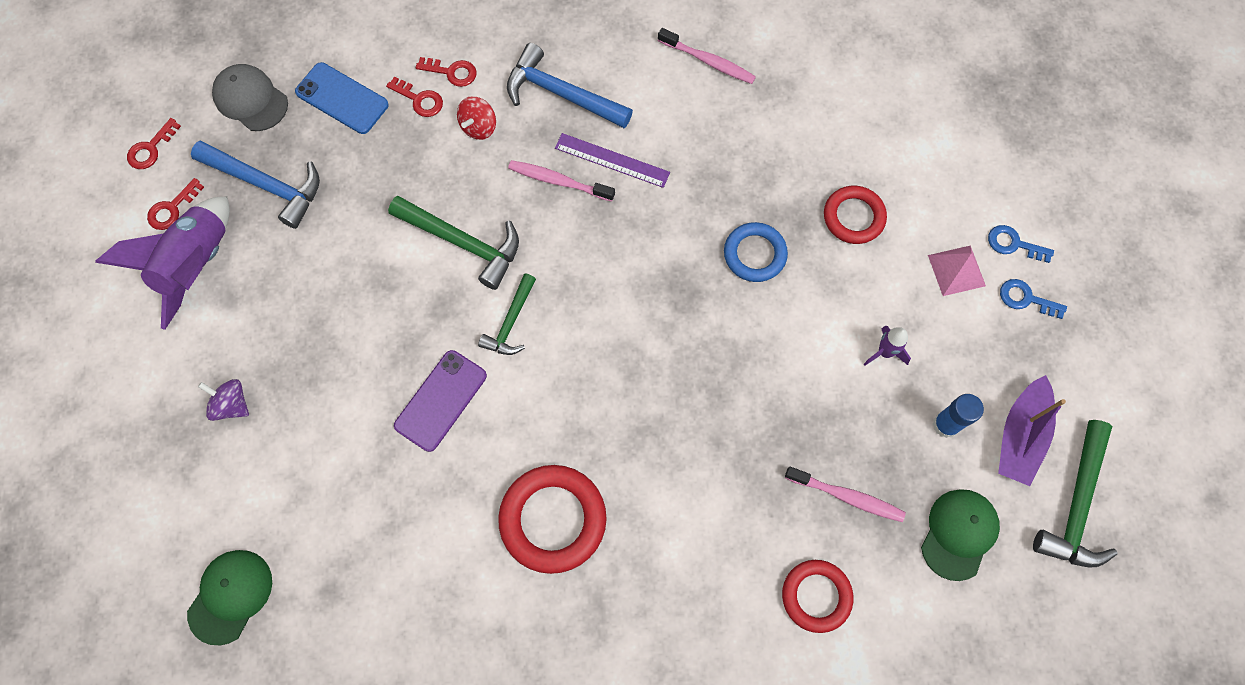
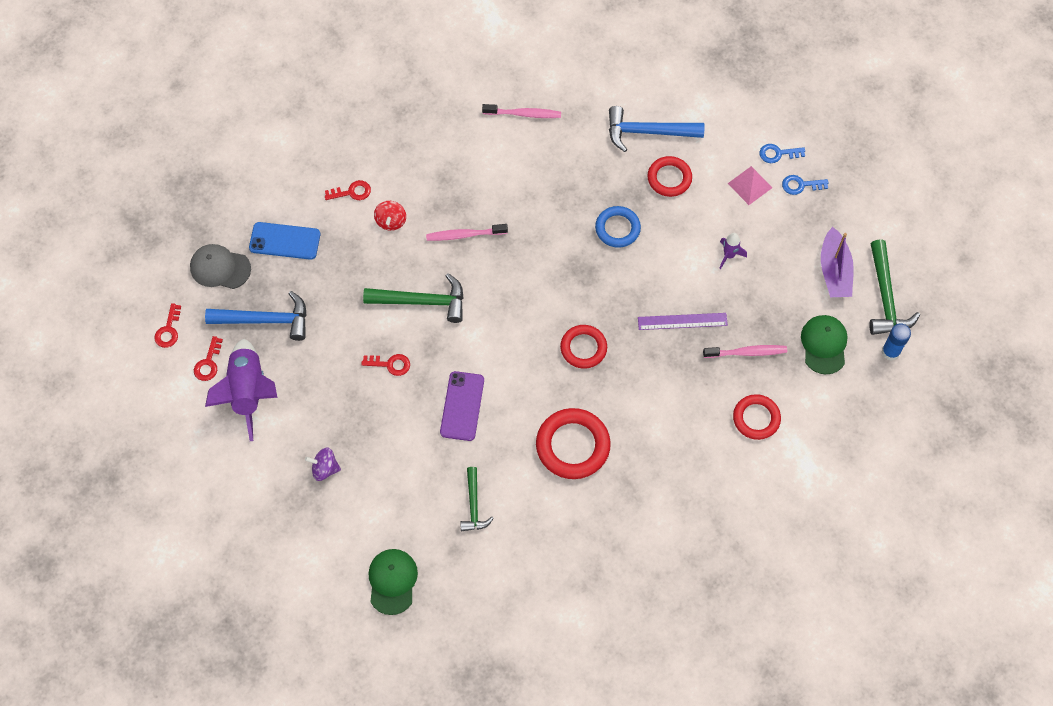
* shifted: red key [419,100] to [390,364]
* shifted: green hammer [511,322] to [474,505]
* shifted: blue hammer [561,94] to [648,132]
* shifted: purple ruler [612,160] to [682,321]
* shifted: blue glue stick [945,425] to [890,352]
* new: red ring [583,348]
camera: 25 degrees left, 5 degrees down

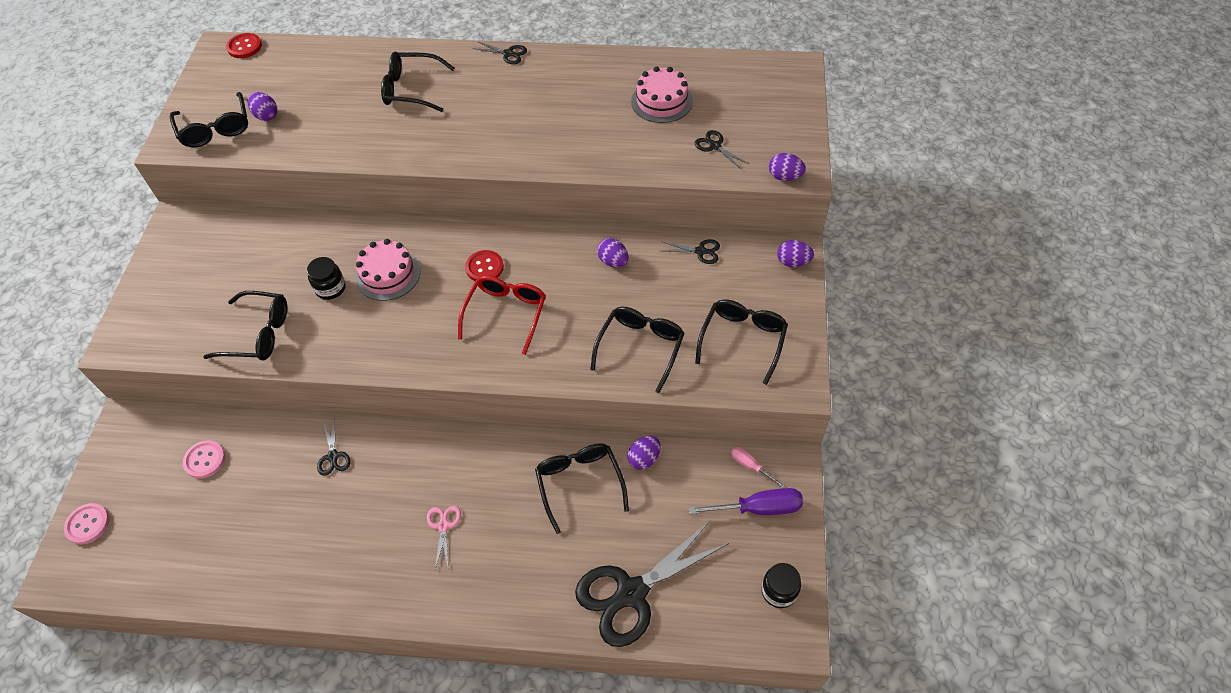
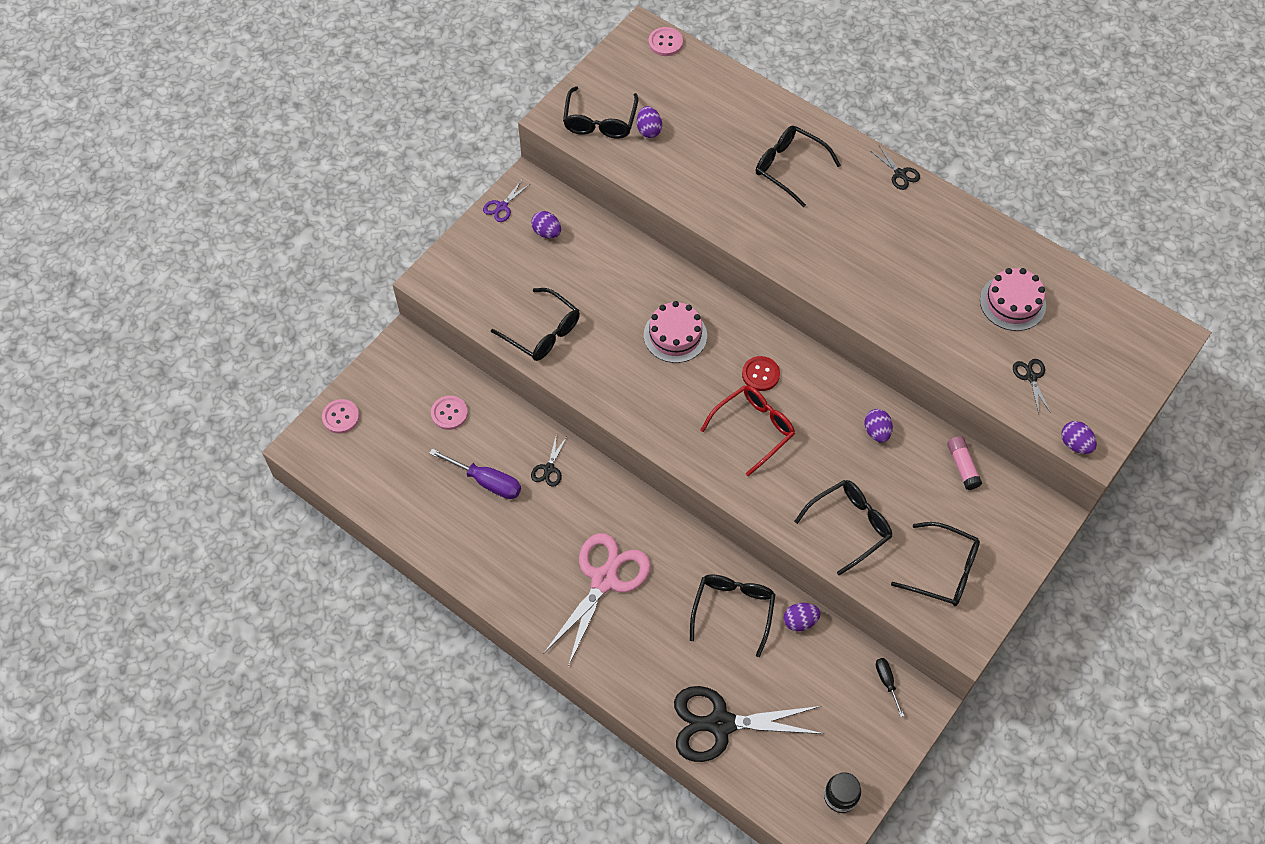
* repainted: red button [244,47] to pink button [665,43]
* gone: black jar [330,288]
* scaled: pink scissors [443,526] = [604,579] x2.30
* swapped: black scissors [700,251] to pink glue stick [962,466]
* shifted: purple screwdriver [758,508] to [486,481]
* rotated: black glasses [742,340] = [943,571] 60 degrees clockwise
* repainted: pink screwdriver [750,466] to black screwdriver [887,682]
* shifted: purple egg [793,262] to [547,232]
* new: purple scissors [502,206]
camera: 30 degrees right, 5 degrees up

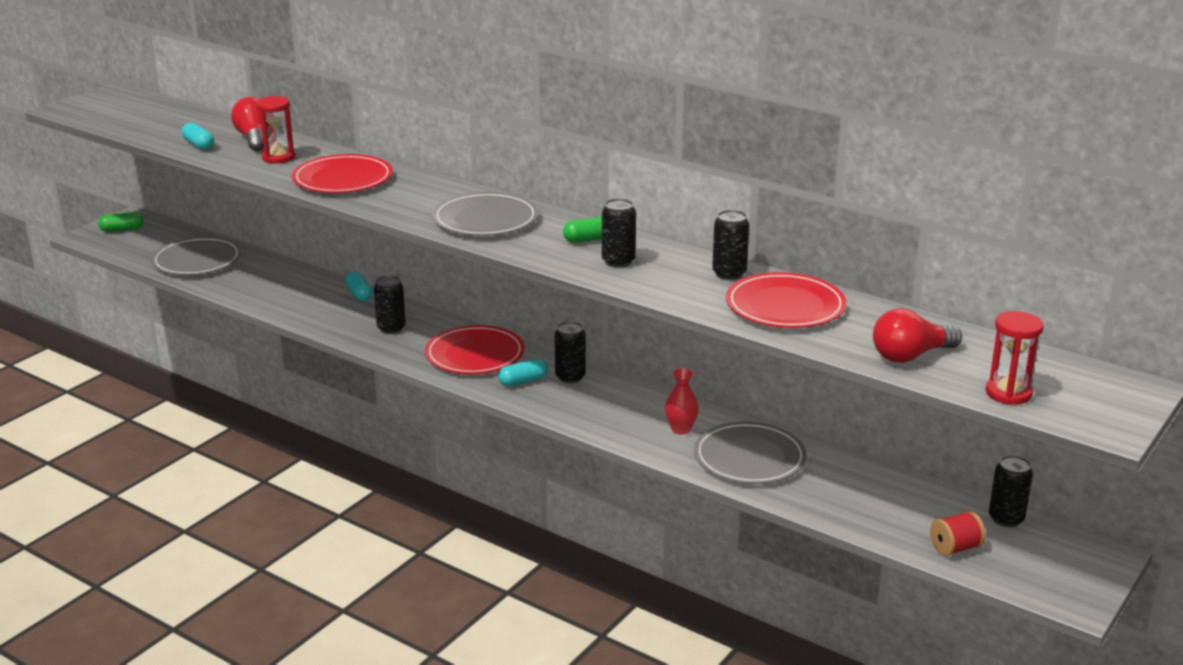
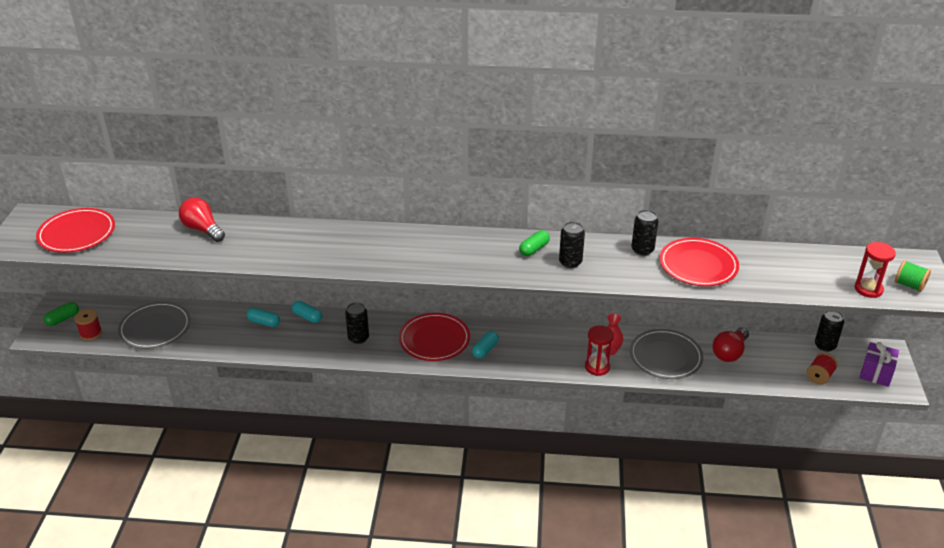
* shifted: turquoise capsule [198,145] to [264,322]
* shifted: red hourglass [278,157] to [597,367]
* shifted: red plate [343,179] to [77,233]
* gone: grey plate [485,219]
* gone: black can [570,377]
* shifted: red light bulb [910,356] to [729,352]
* new: red spool [91,333]
* new: purple gift [876,373]
* new: green spool [909,285]
camera: 30 degrees left, 10 degrees up

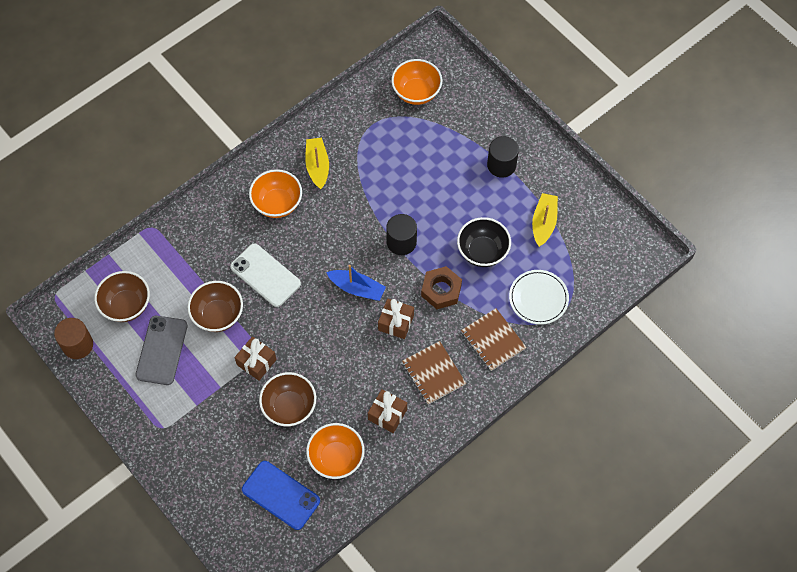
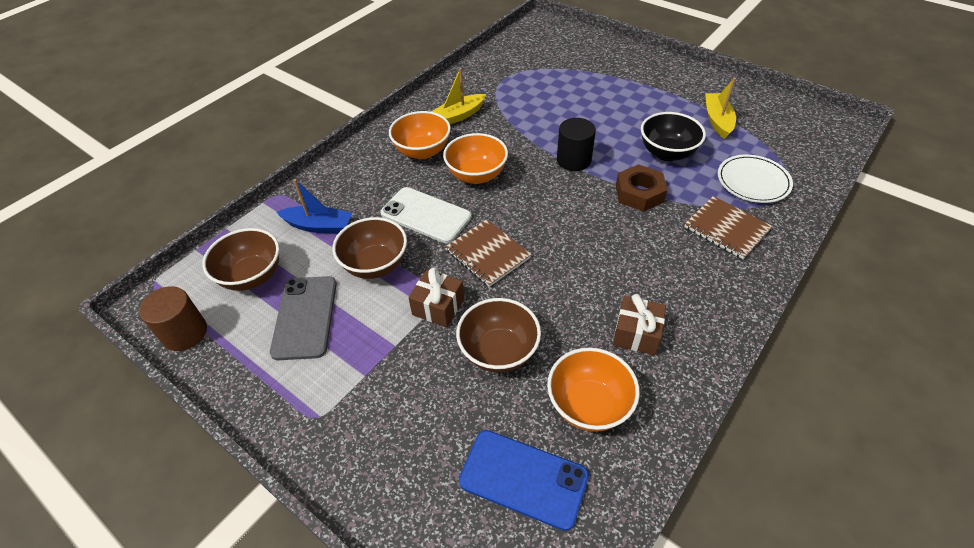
* rotated: yellow boat [317,166] = [457,116] 105 degrees counterclockwise
* shifted: blue boat [357,288] to [319,226]
* gone: brown gift [396,322]
* shifted: orange bowl [416,92] to [476,175]
* shifted: brown notebook [433,373] to [488,254]
* gone: black cylinder [501,165]
camera: 10 degrees left, 15 degrees down

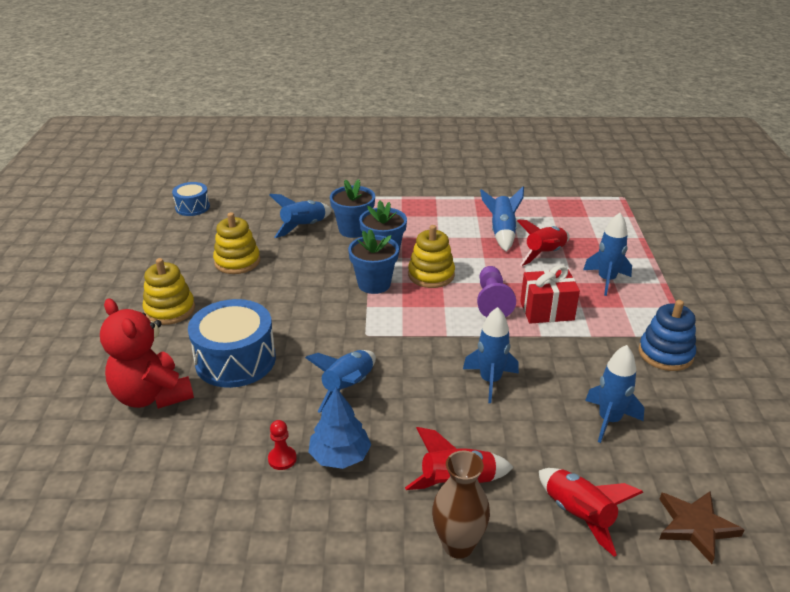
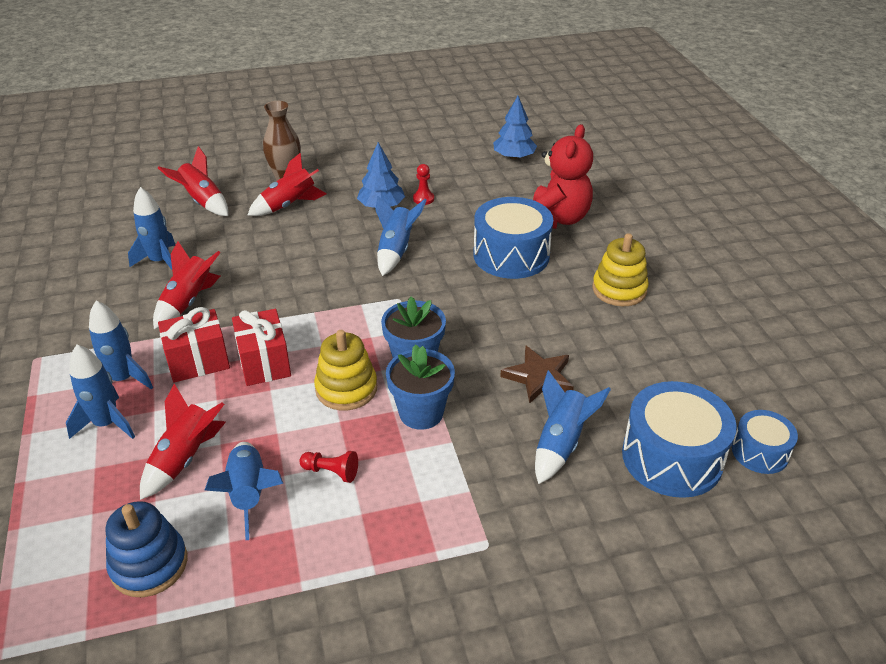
* rotated: red teddy bear [152,395] = [557,219] 75 degrees clockwise
* gone: yellow stacking toy [237,261]
* gone: blue flower pot [353,230]
* shifted: blue rocket [490,381] to [123,379]
* swapped: purple pawn [492,301] to red gift [264,363]
* shifted: blue stacking toy [665,354] to [149,564]
* shifted: brown star [695,526] to [538,377]
* new: red rocket [188,301]
* new: red pawn [331,472]
* new: blue tree [514,157]
* new: blue drum [672,457]
camera: 165 degrees right, 5 degrees up

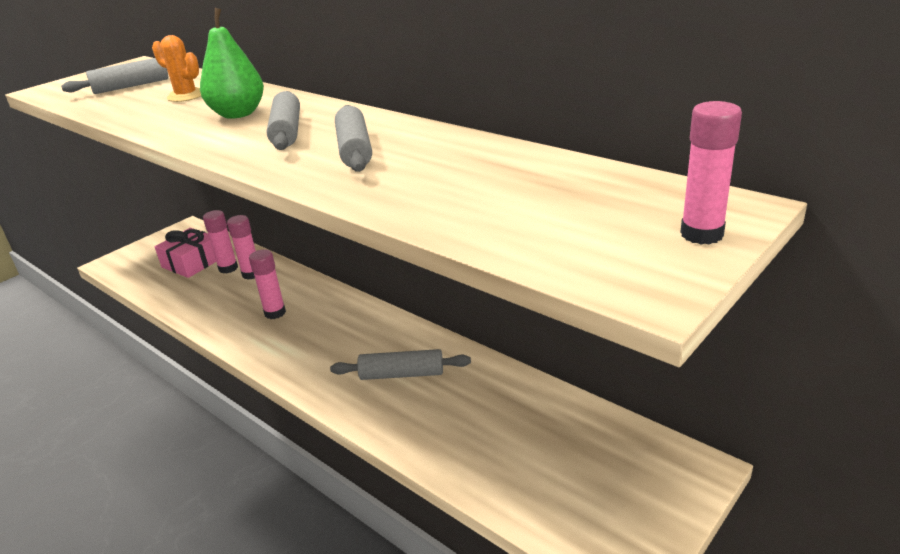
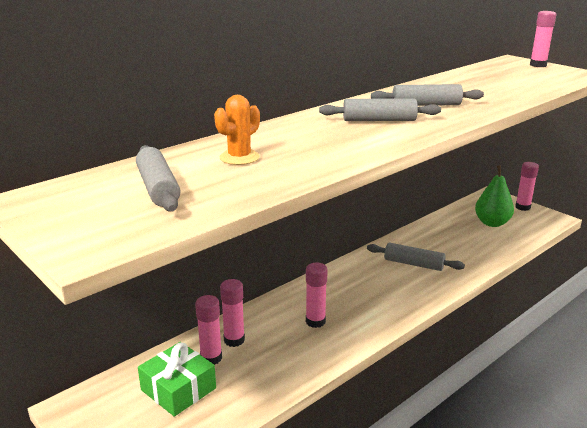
* repainted: pink gift [192,262] to green gift [178,389]
* shifted: green pear [238,114] to [492,223]
* rotated: grey rolling pin [402,374] = [413,264] 75 degrees counterclockwise
* new: pink glue stick [522,207]
camera: 85 degrees left, 5 degrees down

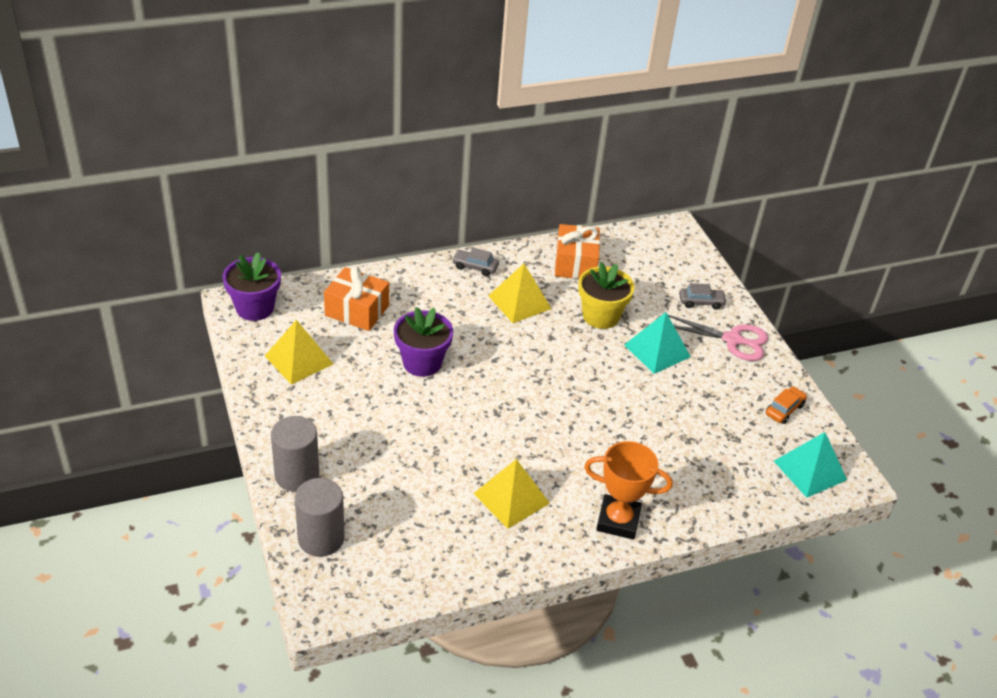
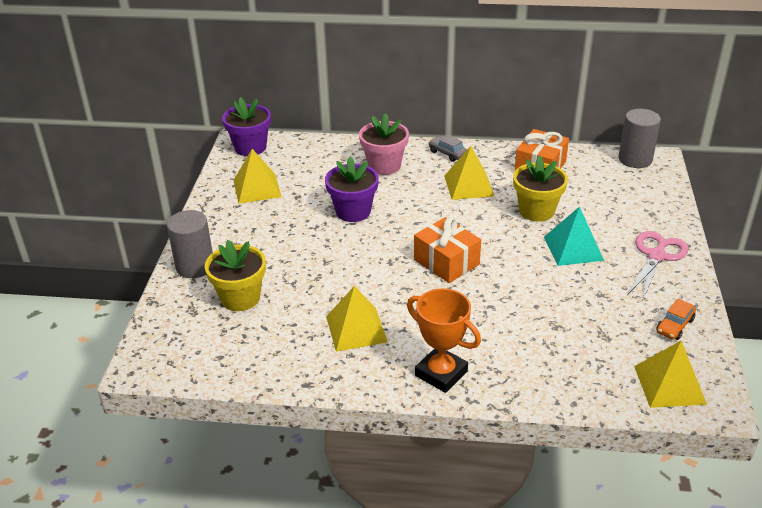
* shifted: grey cylinder [321,538] to [635,159]
* shifted: orange gift [357,310] to [446,262]
* rotated: pink scissors [732,340] = [656,256] 105 degrees counterclockwise
* gone: grey car [701,302]
* rotated: orange car [784,409] = [675,326] 150 degrees clockwise
* repainted: turquoise pyramid [810,470] to yellow pyramid [669,384]
* new: yellow flower pot [240,298]
* new: pink flower pot [384,165]
camera: 30 degrees right, 5 degrees down

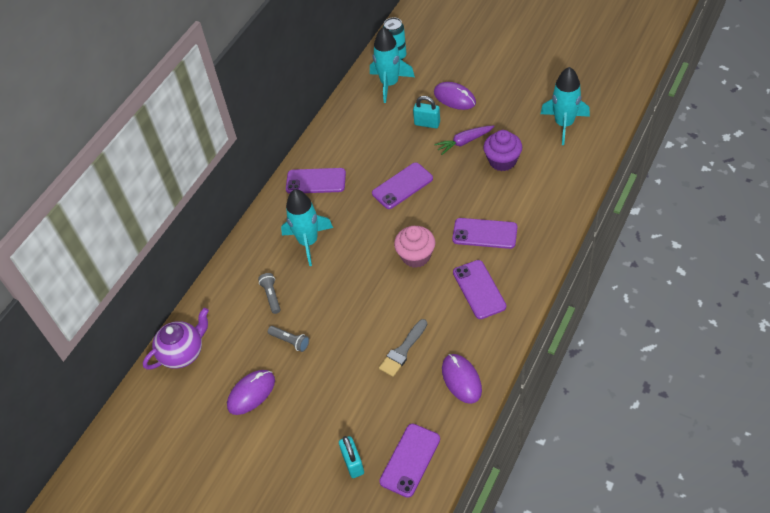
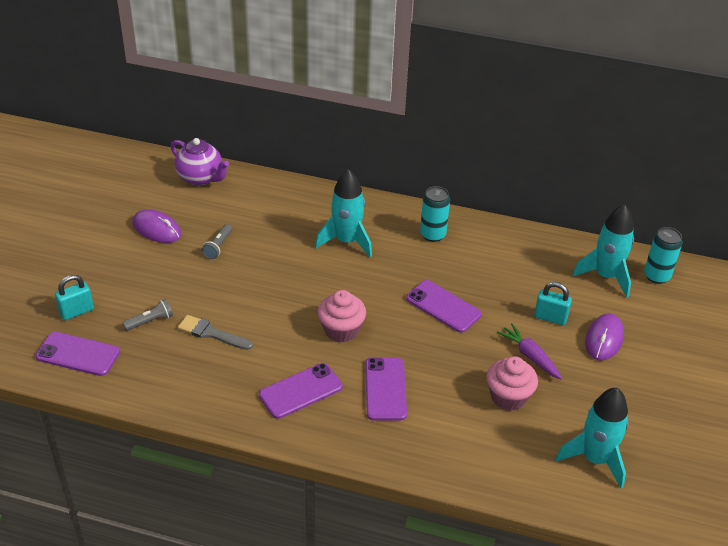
* shifted: grey flashlight [271,296] to [150,321]
* swapped: purple phone [316,181] to turquoise can [433,235]
* rotated: turquoise padlock [427,123] = [550,317] 75 degrees counterclockwise
* gone: purple mouse [461,379]
* repainted: purple cupcake [502,161] to pink cupcake [508,397]
camera: 70 degrees right, 10 degrees down

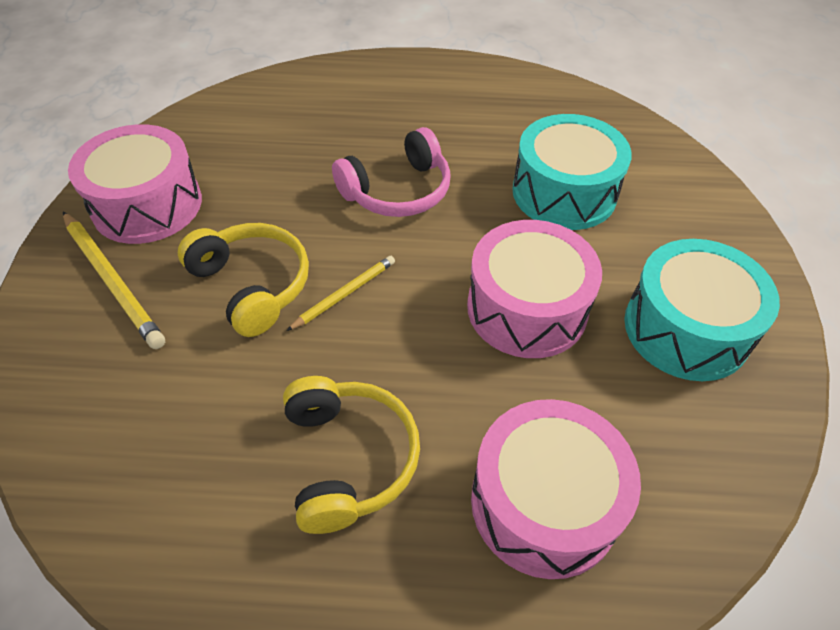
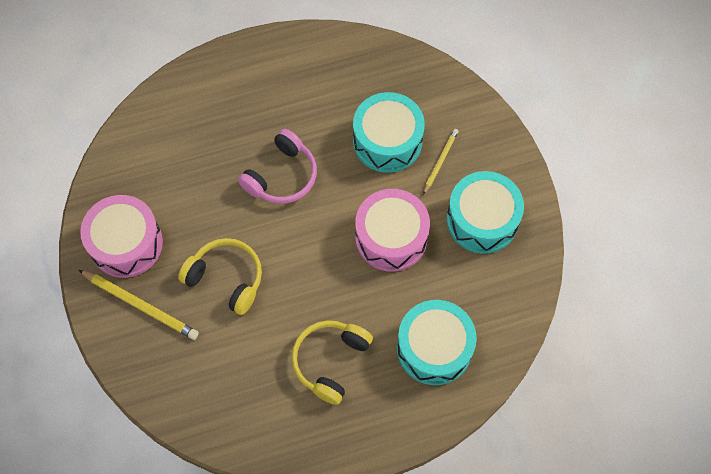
* rotated: yellow headphones [348,459] = [330,361] 120 degrees counterclockwise
* shifted: yellow pencil [344,294] to [440,161]
* repainted: pink drum [544,503] to turquoise drum [434,348]
camera: 20 degrees left, 15 degrees up

